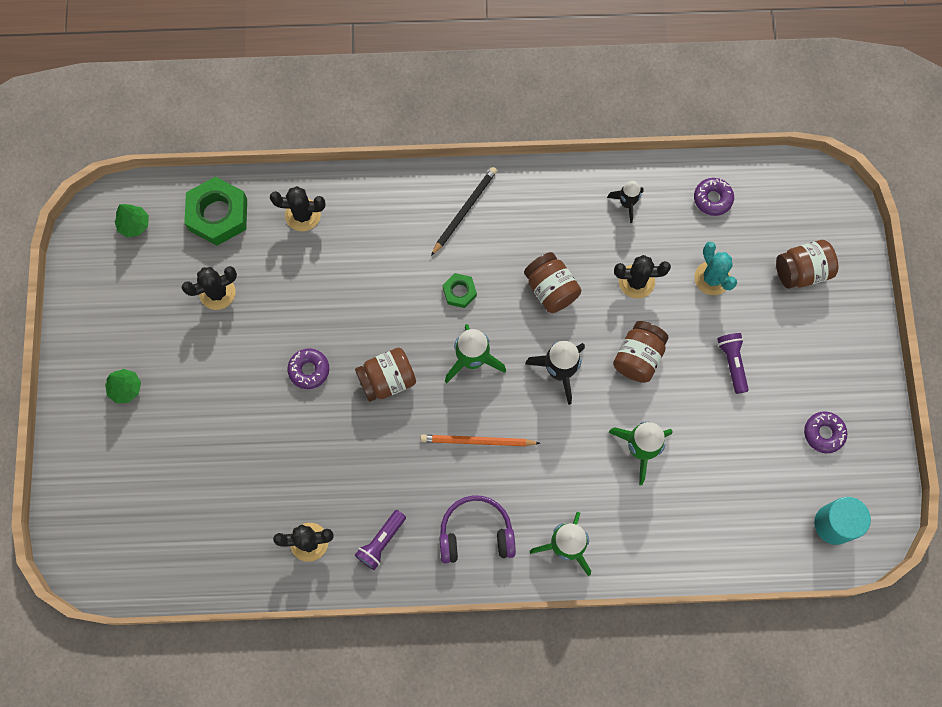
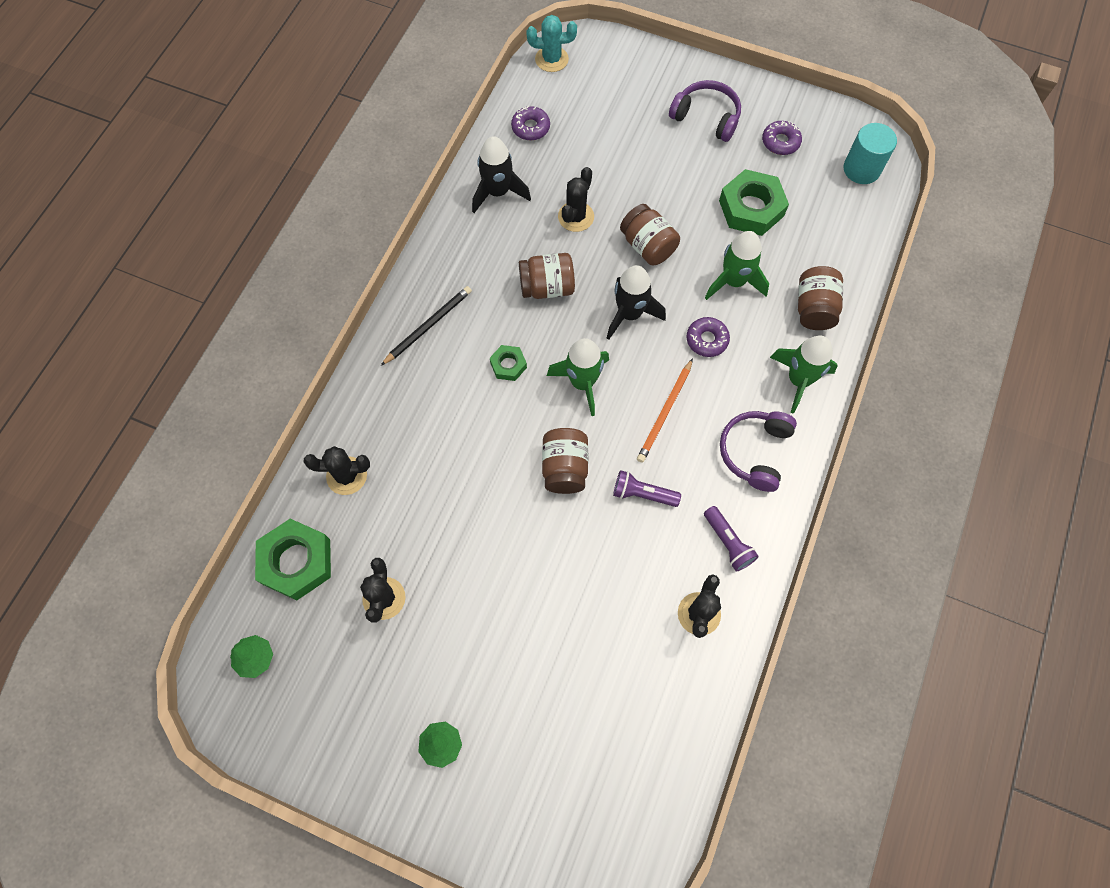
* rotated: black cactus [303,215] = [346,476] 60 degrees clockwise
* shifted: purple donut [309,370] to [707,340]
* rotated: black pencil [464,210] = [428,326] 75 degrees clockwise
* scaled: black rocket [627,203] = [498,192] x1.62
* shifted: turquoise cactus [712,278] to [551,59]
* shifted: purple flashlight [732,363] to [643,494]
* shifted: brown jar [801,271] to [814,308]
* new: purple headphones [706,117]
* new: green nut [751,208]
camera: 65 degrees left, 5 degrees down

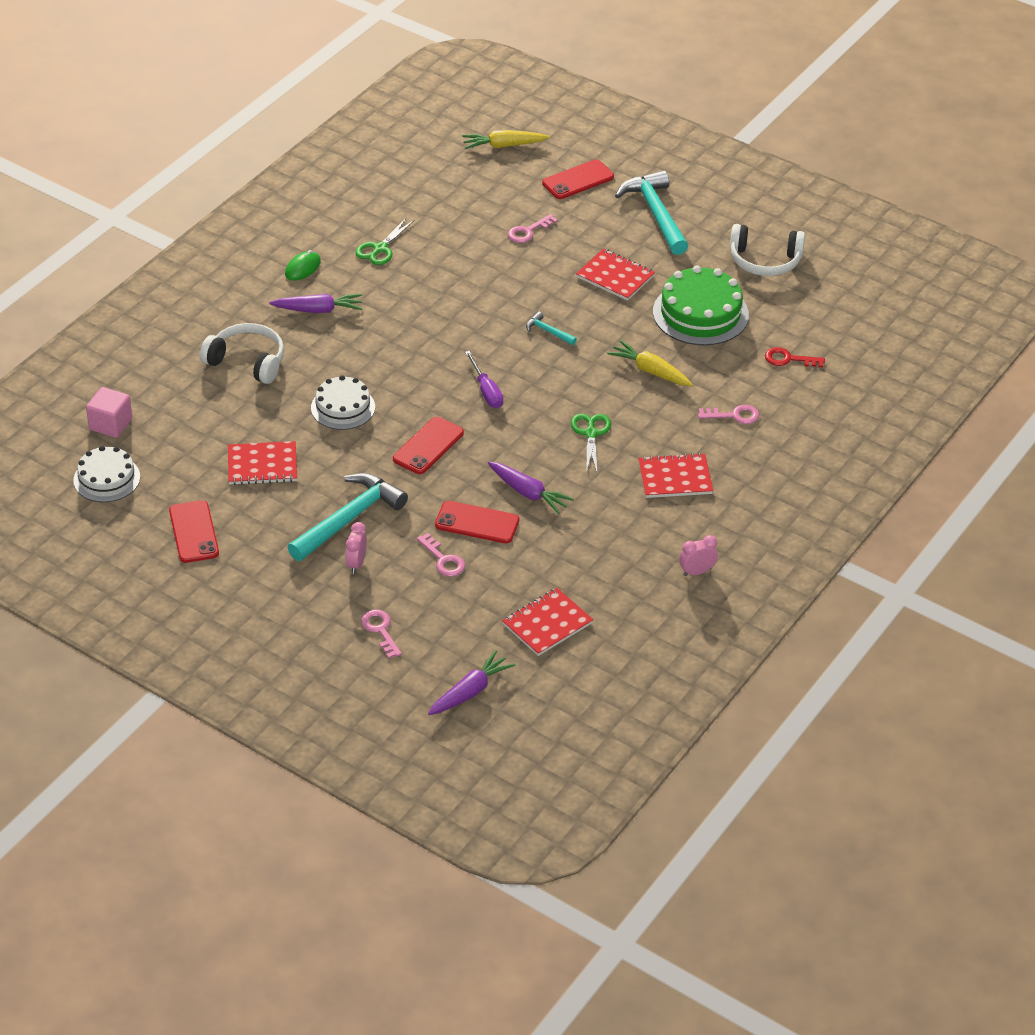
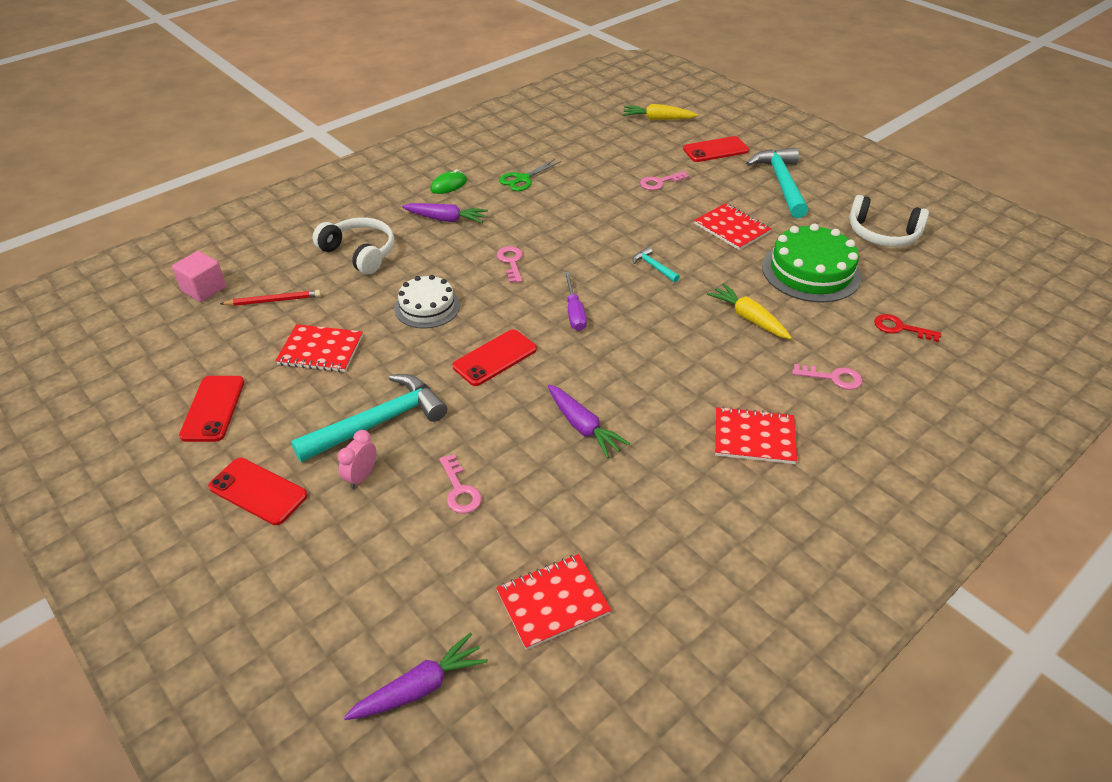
* gone: white cake [106,478]
* shifted: pink key [380,630] to [511,262]
* shifted: red phone [477,523] to [258,491]
* gone: green scissors [591,433]
* gone: pink clock [697,572]
* new: red pencil [273,301]
camera: 15 degrees right, 0 degrees up

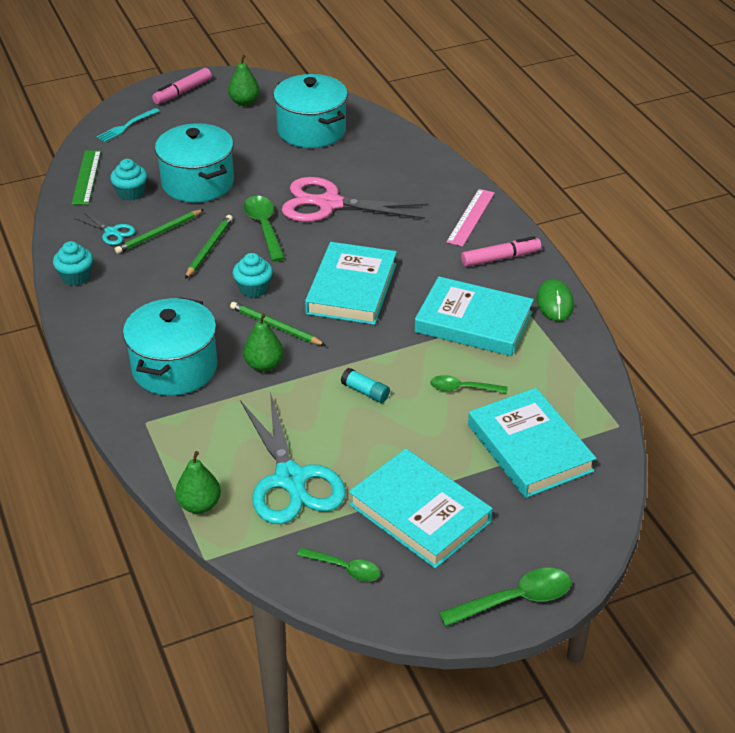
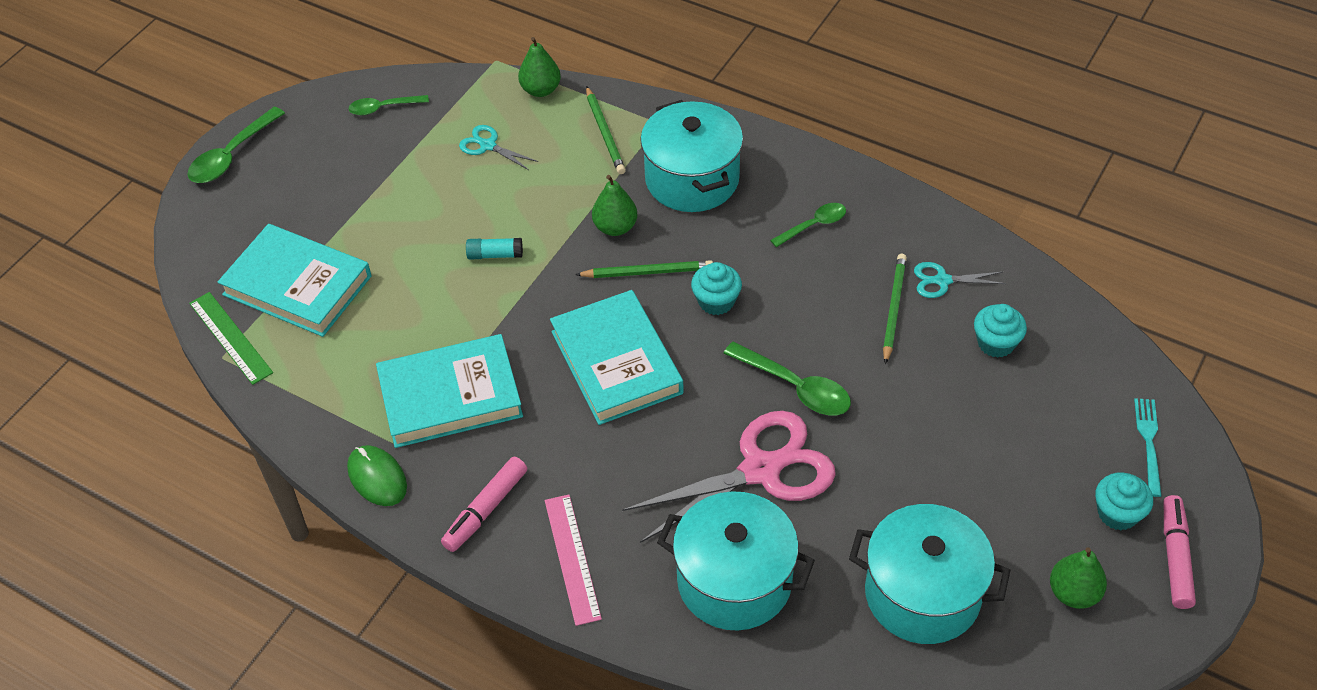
* shifted: turquoise cupcake [76,277] to [1117,513]
* shifted: green ruler [86,177] to [230,337]
* shifted: turquoise pot [198,183] to [734,581]
* shifted: green pencil [209,248] to [605,133]
* scaled: turquoise scissors [290,479] = [488,146] x0.46
* gone: turquoise book [420,513]
* shifted: green spoon [462,388] to [814,225]
camera: 145 degrees right, 10 degrees up

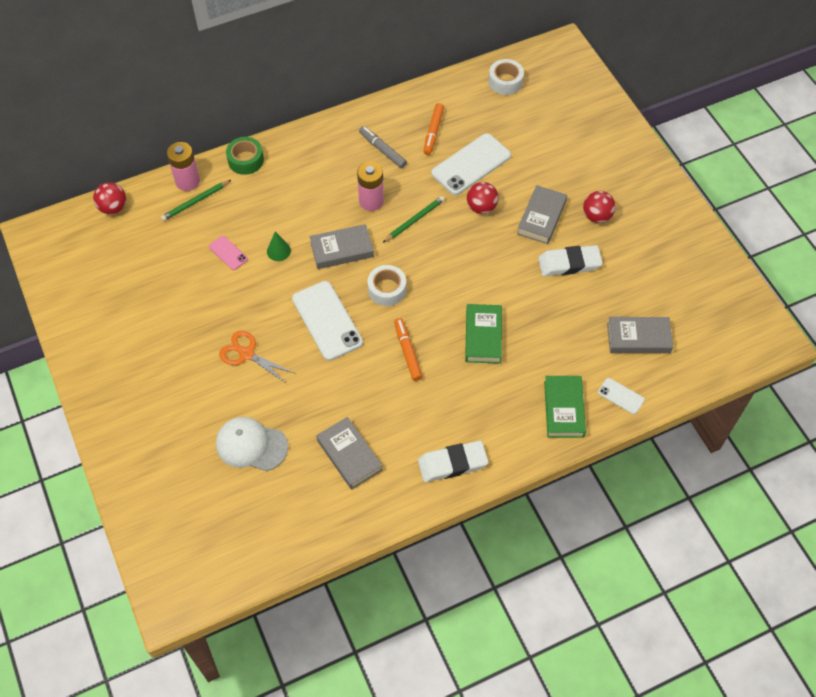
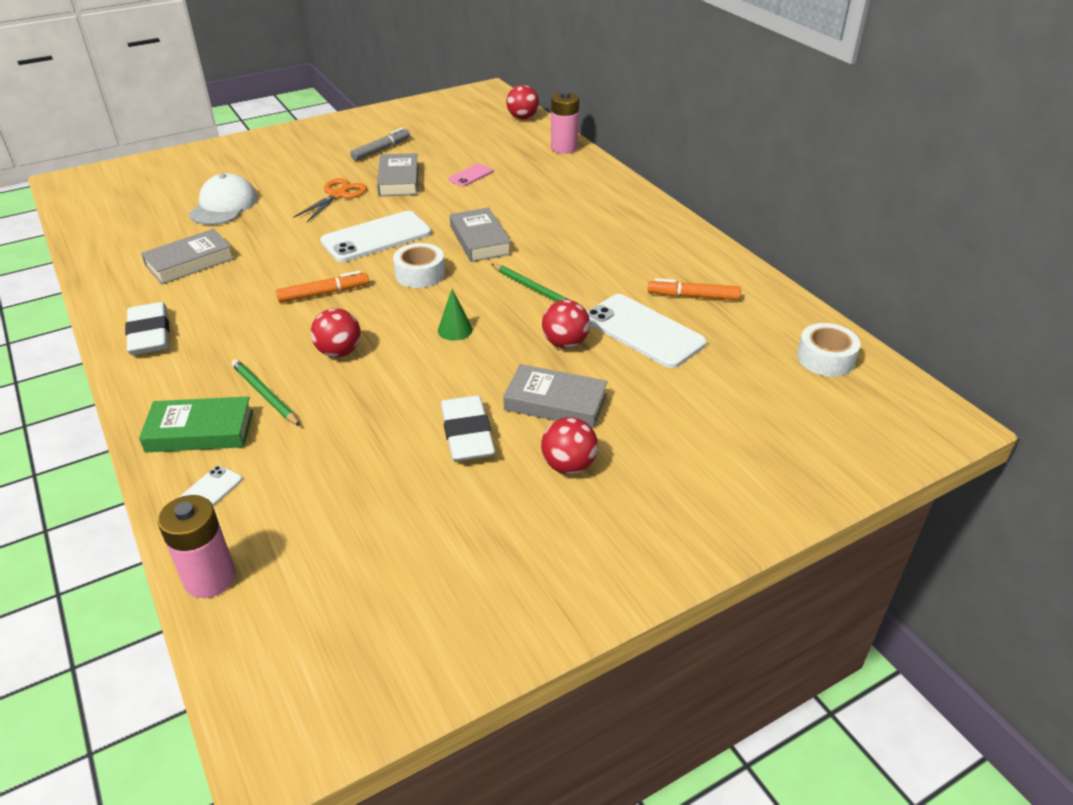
* shifted: green pencil [195,202] to [265,395]
* gone: green tape [245,160]
* shifted: green cone [278,251] to [455,330]
* shifted: pink battery [371,201] to [210,578]
* shifted: grey marker [383,150] to [381,150]
* swapped: green book [483,336] to red ball [339,352]
* shifted: grey book [638,338] to [398,180]
camera: 85 degrees right, 20 degrees down

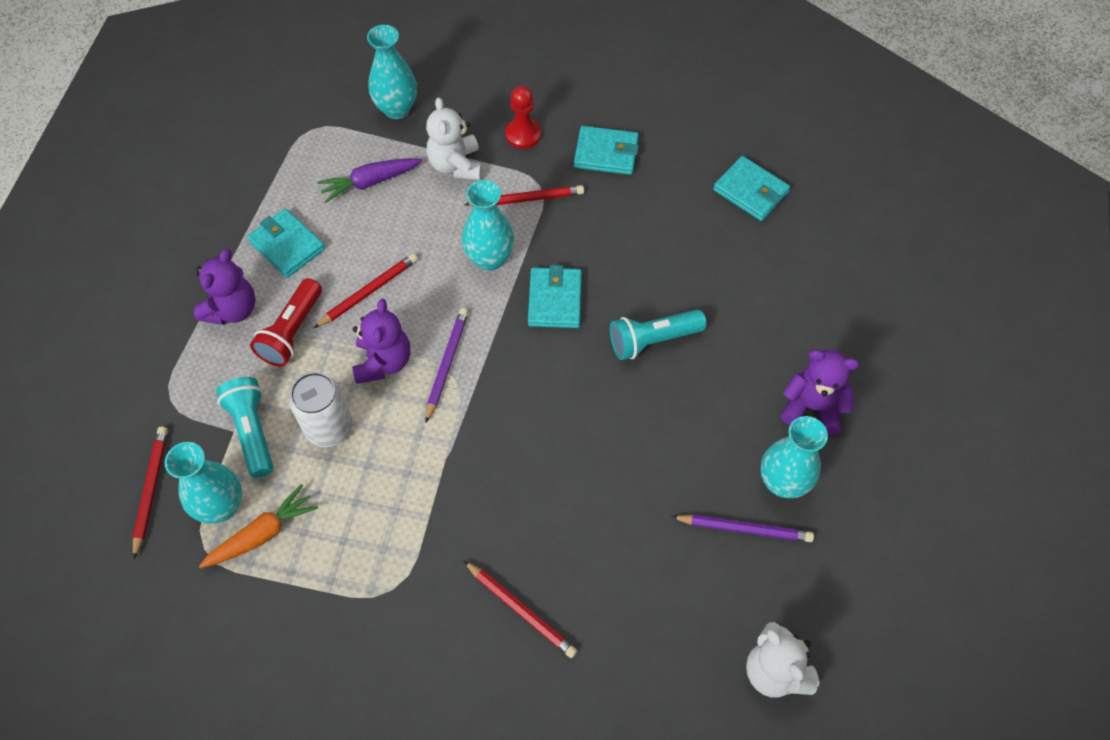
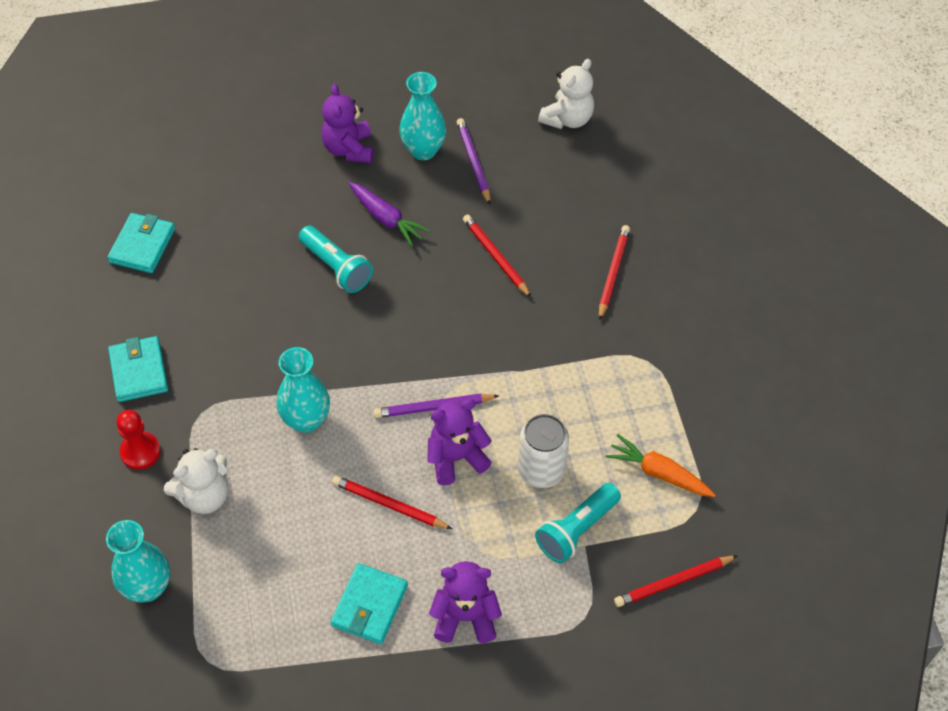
* gone: turquoise vase [221,506]
* gone: red flashlight [292,331]
* shifted: purple carrot [370,182] to [386,219]
* shifted: red pencil [527,199] to [495,257]
* gone: turquoise wallet [555,300]
camera: 115 degrees left, 5 degrees down

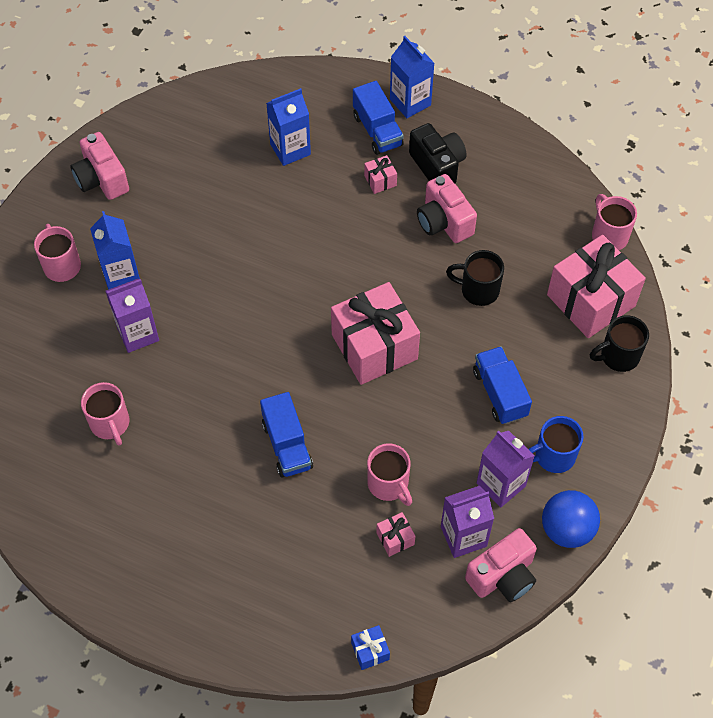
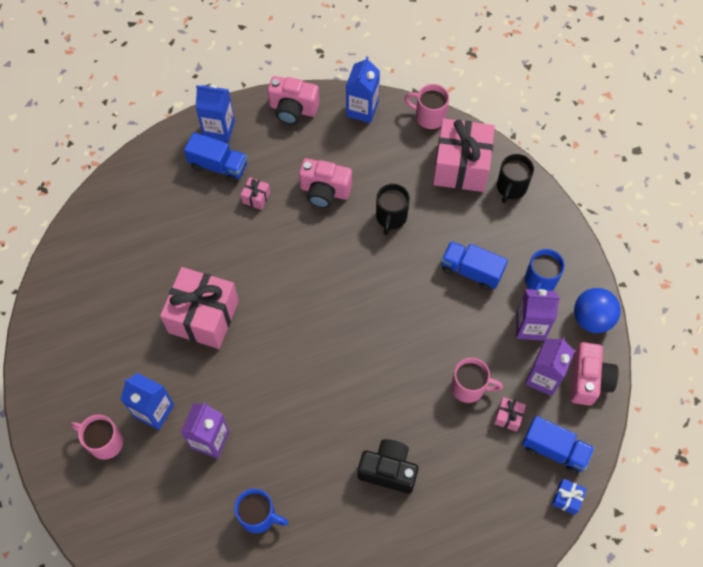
* shifted: pink camera [102,179] to [293,109]
* repainted: pink mug [110,424] to blue mug [259,516]
* shifted: blue truck [287,445] to [554,449]
* shifted: blue carton [290,149] to [362,109]
* shifted: pink gift [374,347] to [203,317]
* shifted: black camera [437,166] to [388,470]
* rotated: black mug [478,290] = [391,217] 45 degrees counterclockwise
camera: 45 degrees left, 5 degrees up

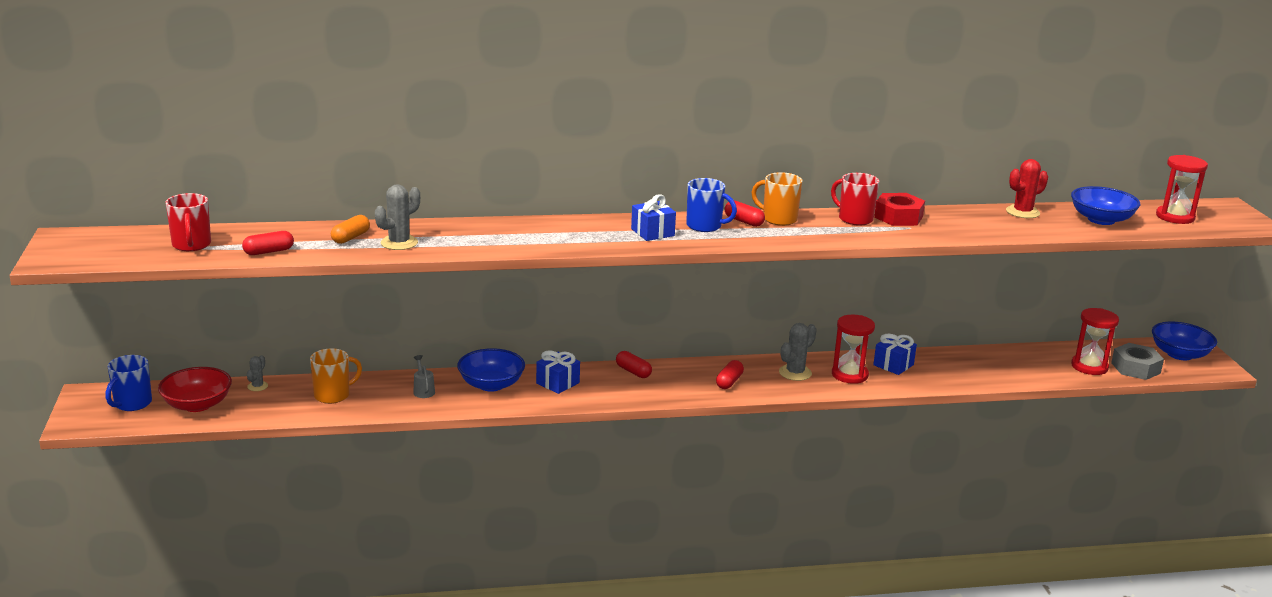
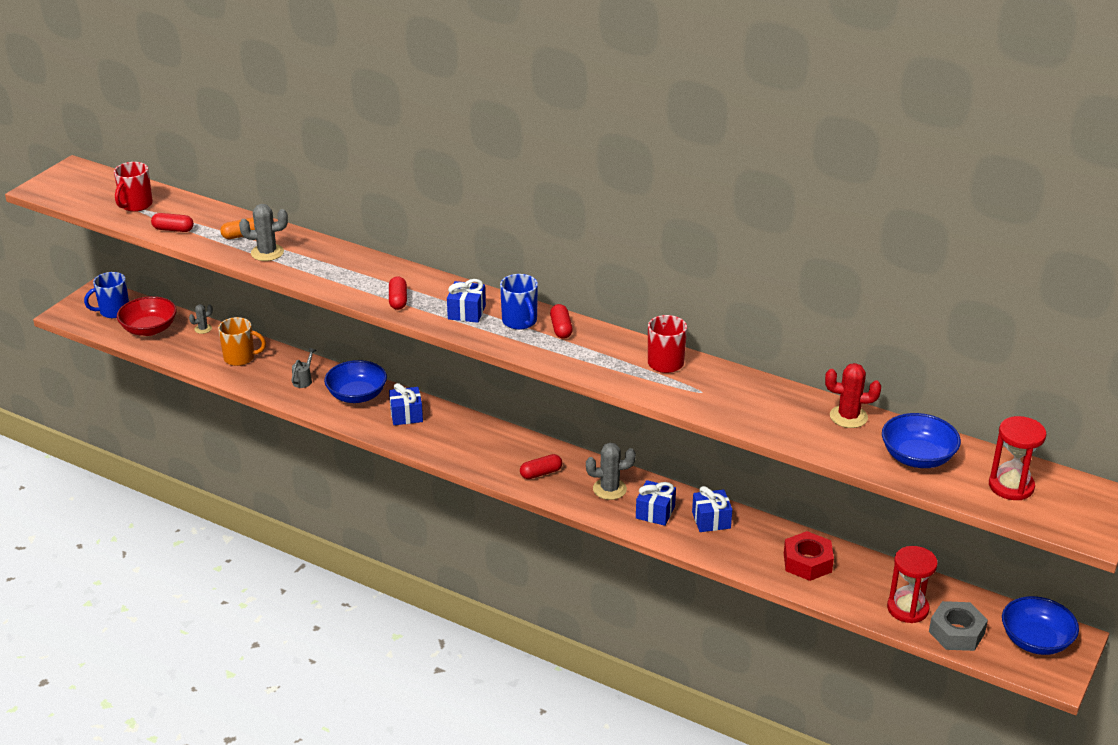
* shifted: red capsule [633,372] to [398,300]
* gone: orange mug [778,219]
* swapped: red hourglass [849,375] to blue gift [655,512]
* shifted: red nut [898,217] to [807,562]
camera: 40 degrees right, 10 degrees up

